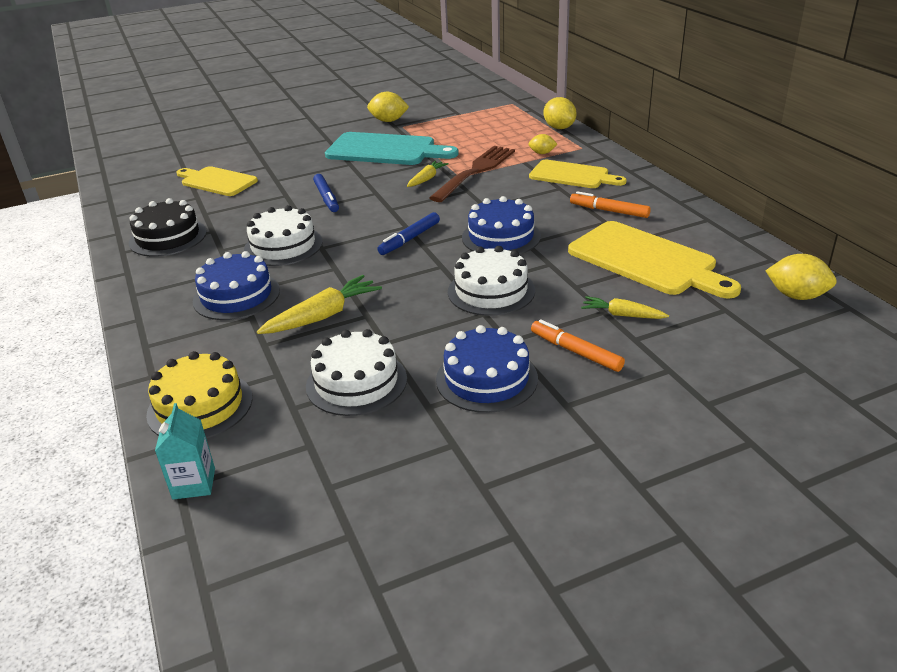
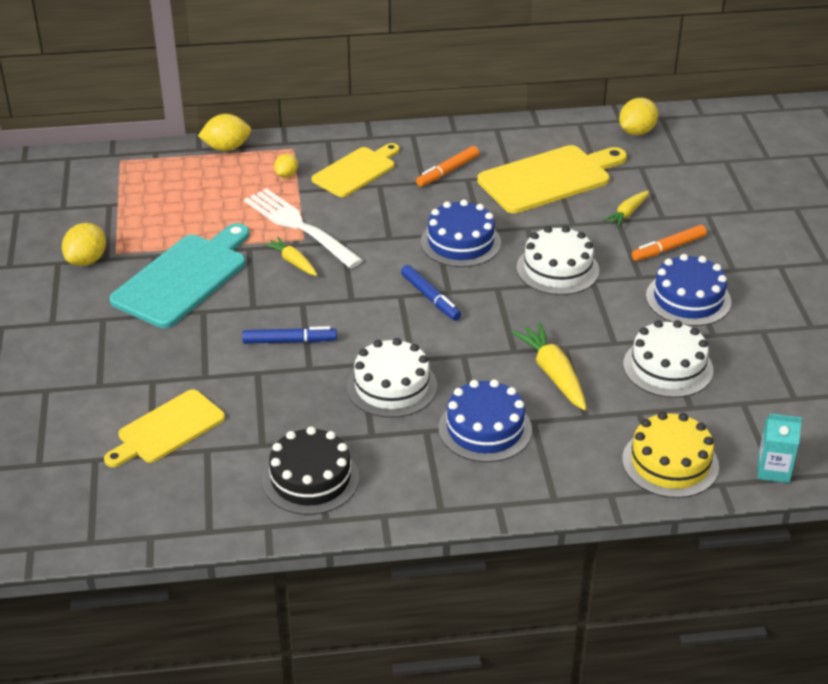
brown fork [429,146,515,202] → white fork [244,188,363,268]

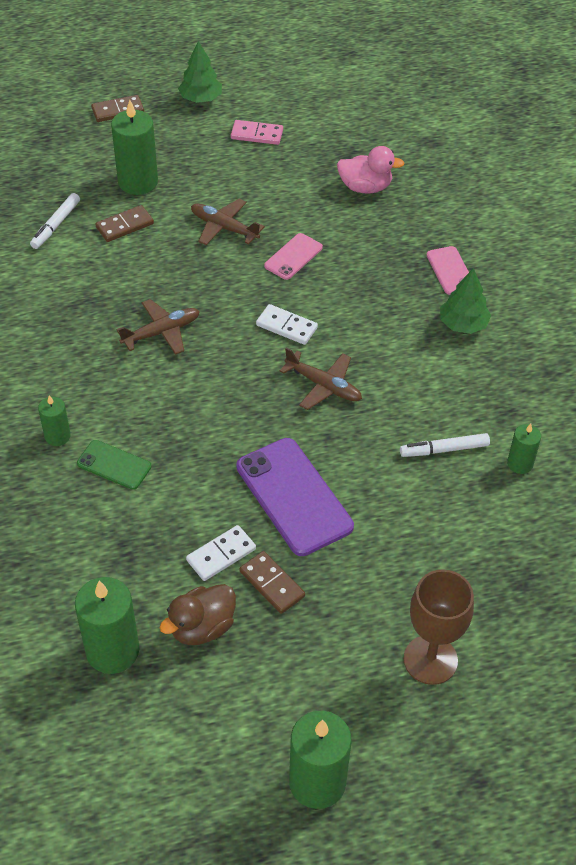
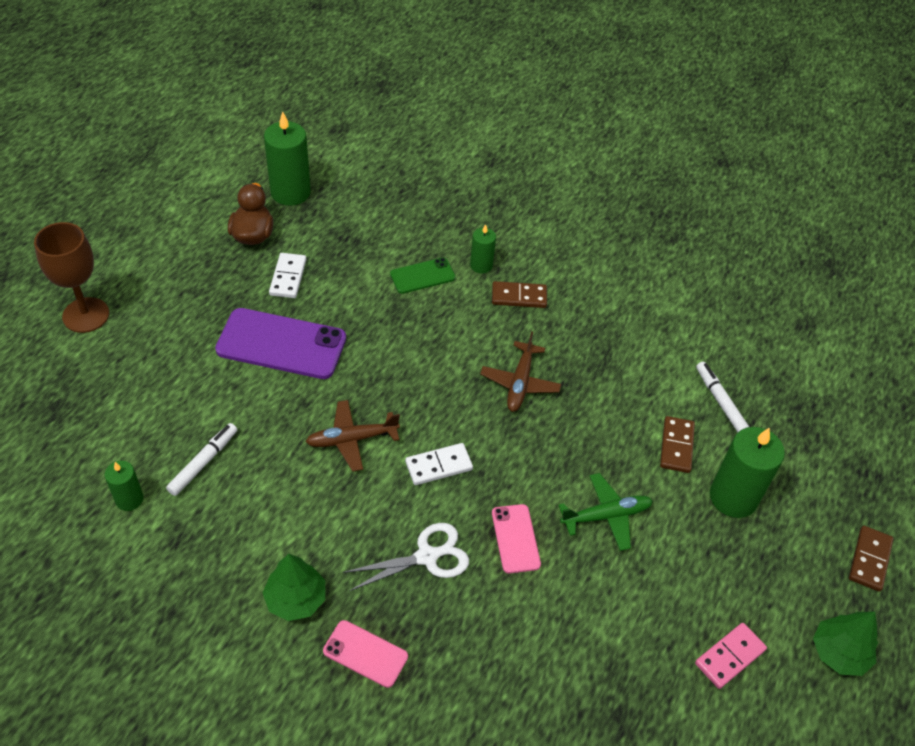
pink duck [337,146,405,193] → -
brown plane [191,199,265,245] → green plane [559,473,653,551]
brown domino [240,551,305,614] → brown domino [492,281,547,308], move
green candle [289,711,352,809] → -
- → white scissors [343,523,469,591]

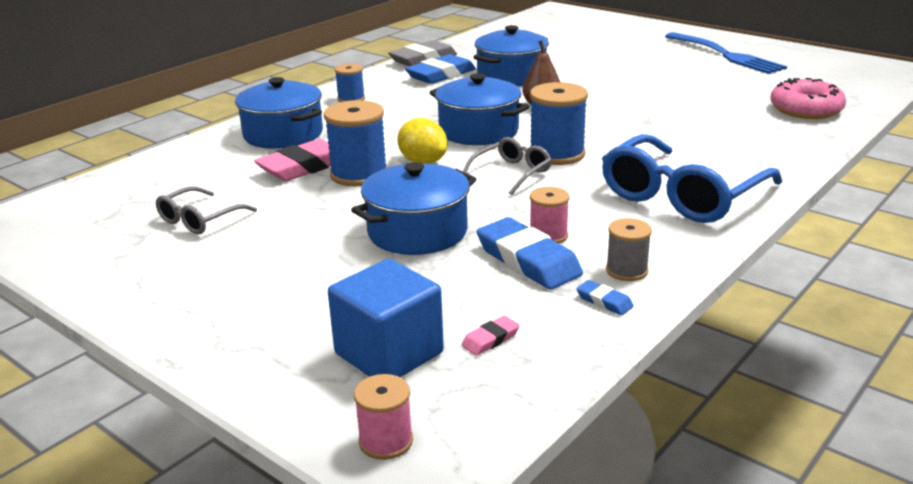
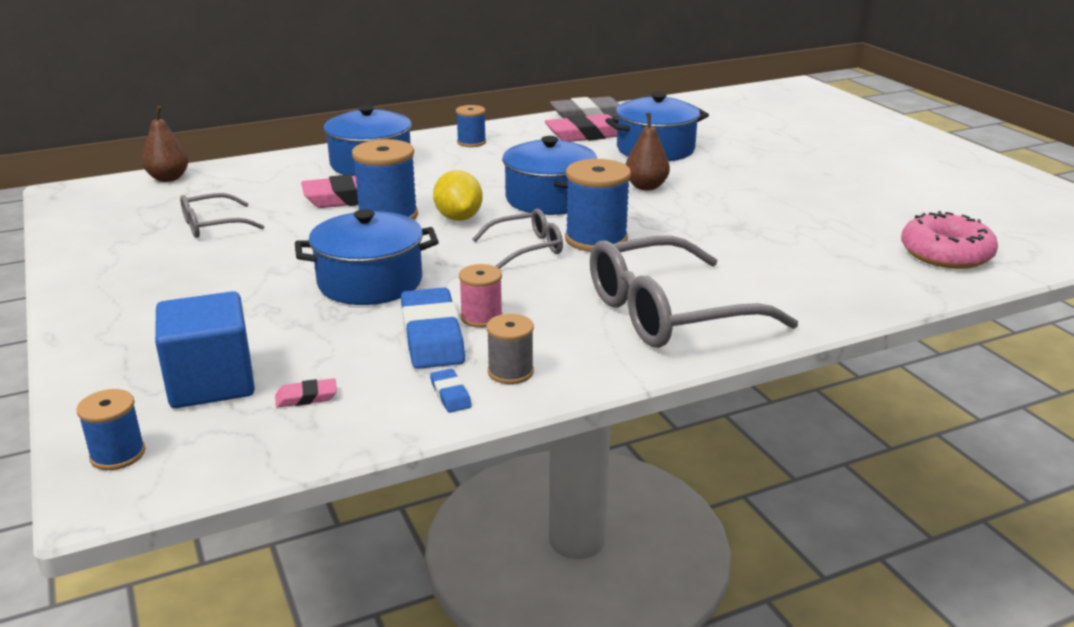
blue fork [665,32,787,74] → -
blue eraser [405,54,476,84] → pink eraser [545,114,617,142]
blue glasses [602,134,782,223] → grey glasses [590,236,798,348]
pink spool [354,374,413,460] → blue spool [76,389,145,470]
- → brown pear [142,106,189,182]

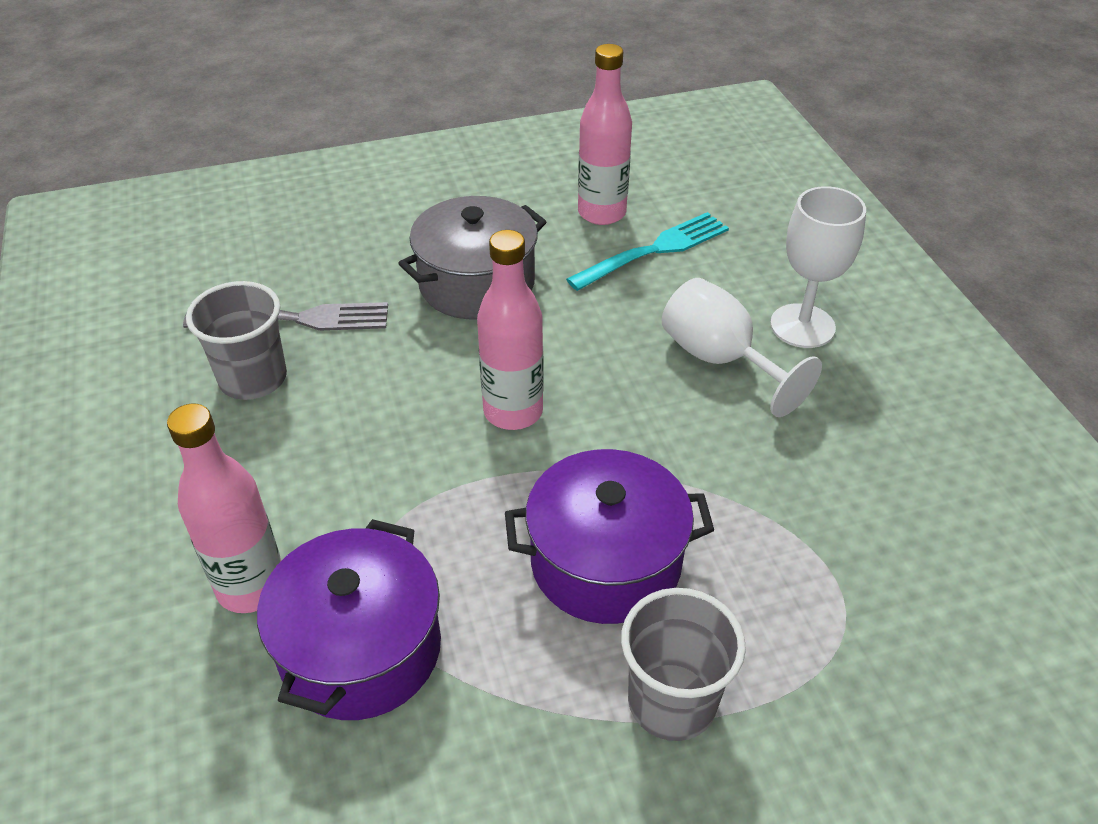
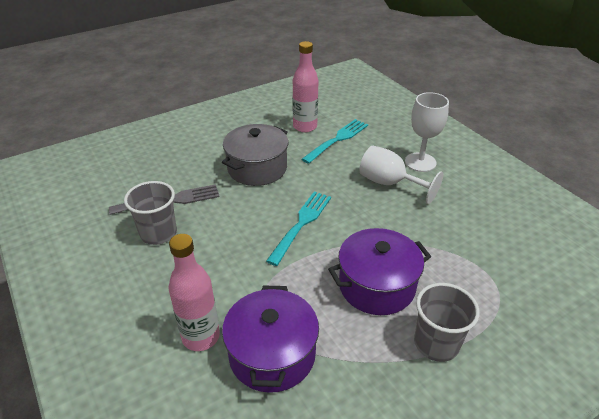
pink bottle [477,230,544,430] → turquoise fork [266,191,331,266]

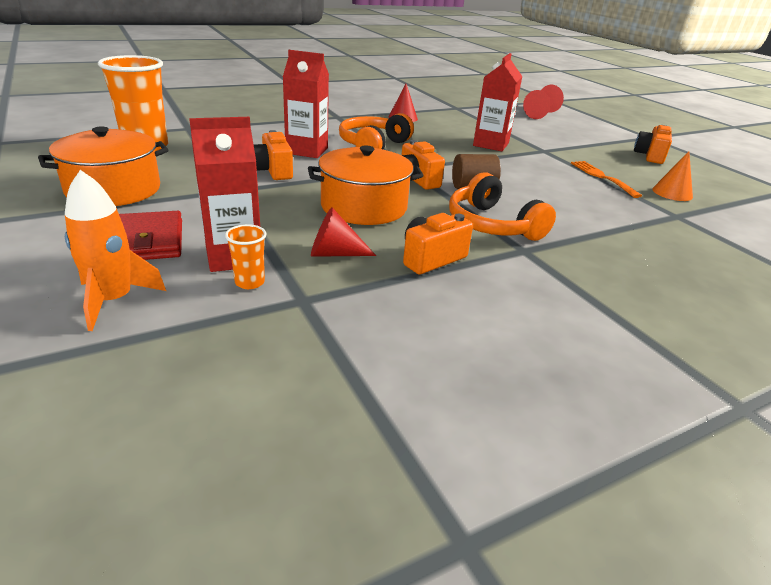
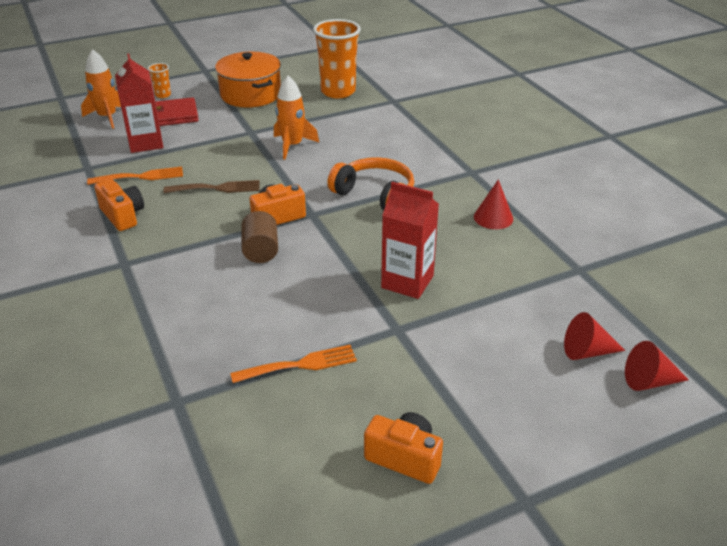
red carton [283,50,329,158] → -
orange camera [254,130,293,180] → orange rocket [274,75,319,160]
orange pot [308,146,424,225] → brown fork [164,180,260,193]
orange cone [652,151,693,201] → -
orange headphones [449,172,556,241] → -
red cone [311,207,376,257] → orange fork [87,167,183,185]
orange cup [225,224,267,289] → orange cup [148,63,171,98], move

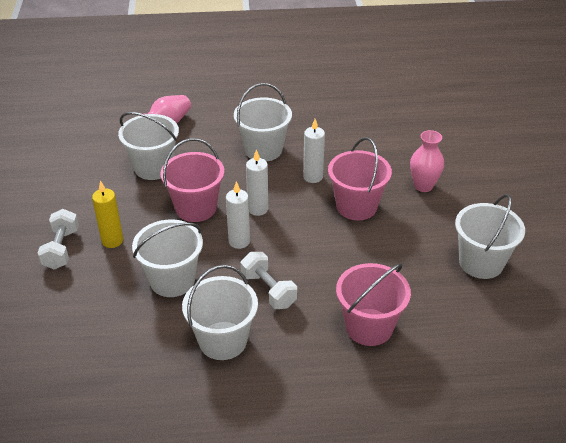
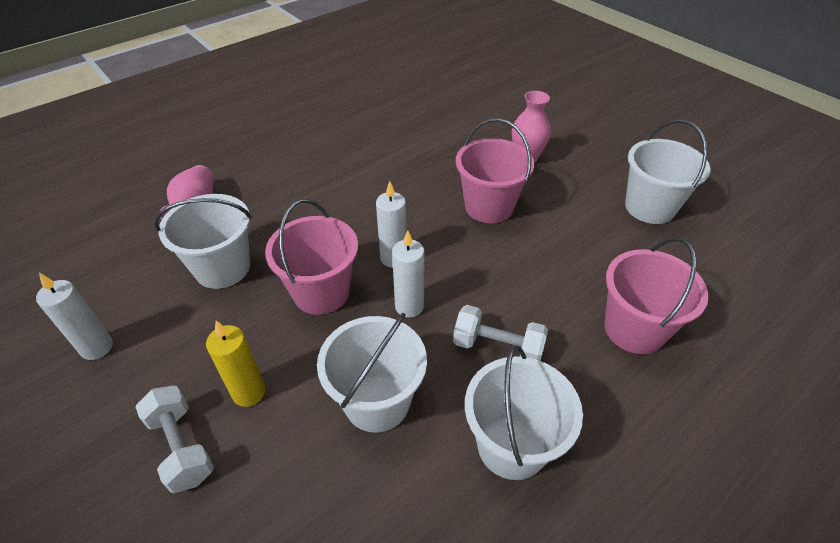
white bucket [234,83,292,162] → -
white candle [303,119,325,183] → white candle [36,273,113,360], move

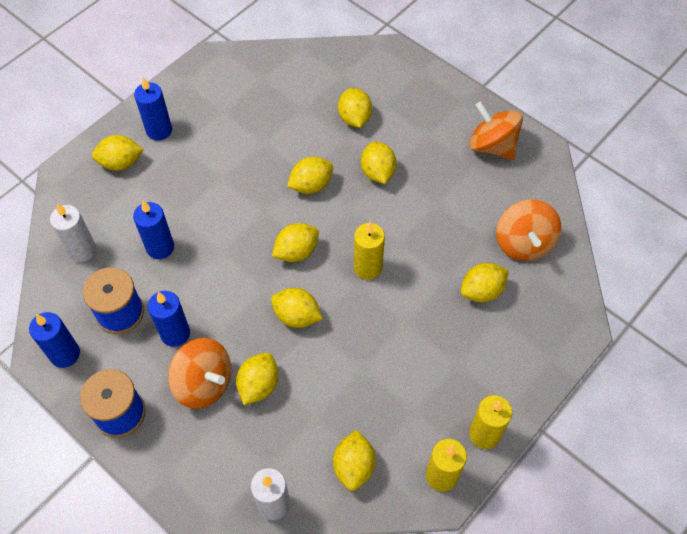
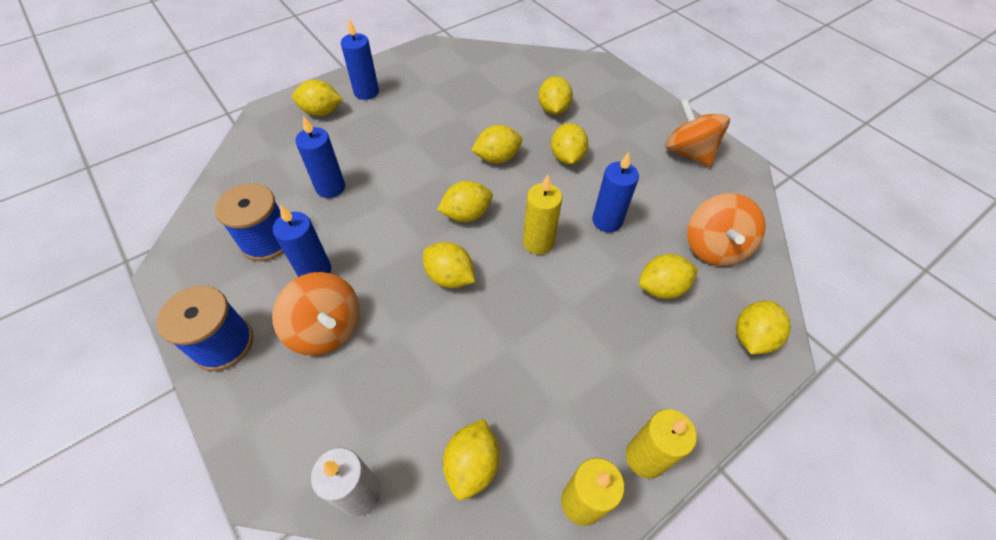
white candle [50,203,96,262] → -
blue candle [29,312,80,368] → blue candle [592,152,639,232], move
yellow lemon [236,353,278,405] → yellow lemon [736,301,791,354], move

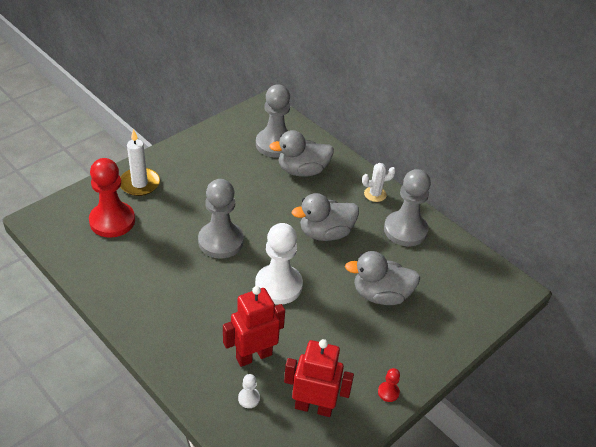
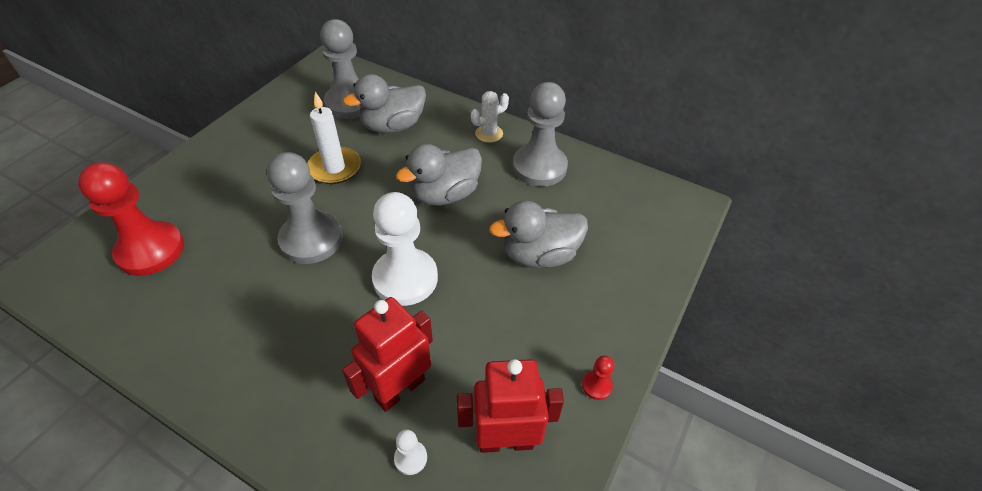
white candle [120,129,160,196] → white candle [307,92,361,184], move

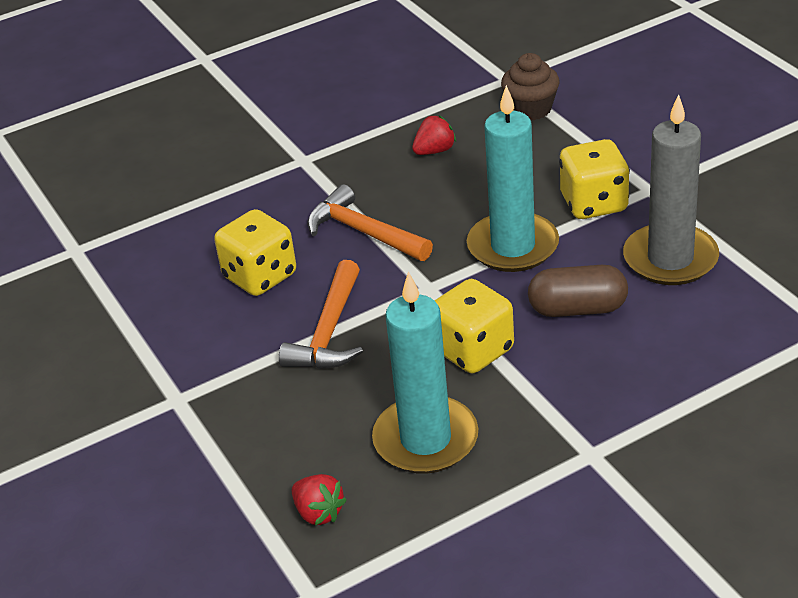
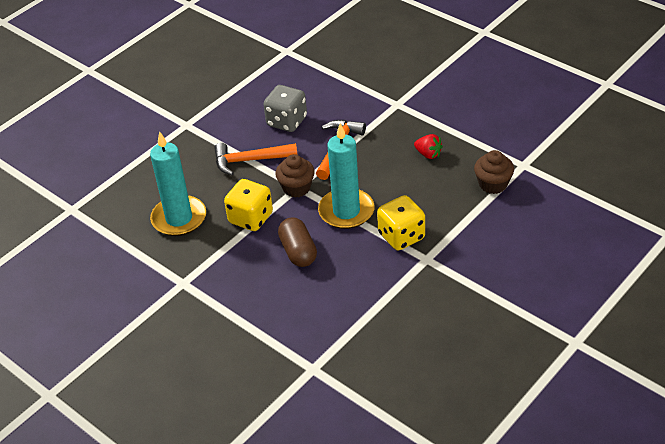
grey candle [623,94,719,285] → -
yellow dice [214,209,296,296] → grey dice [263,85,307,132]
red strawberry [292,474,347,525] → -
- → brown cupcake [275,154,315,198]

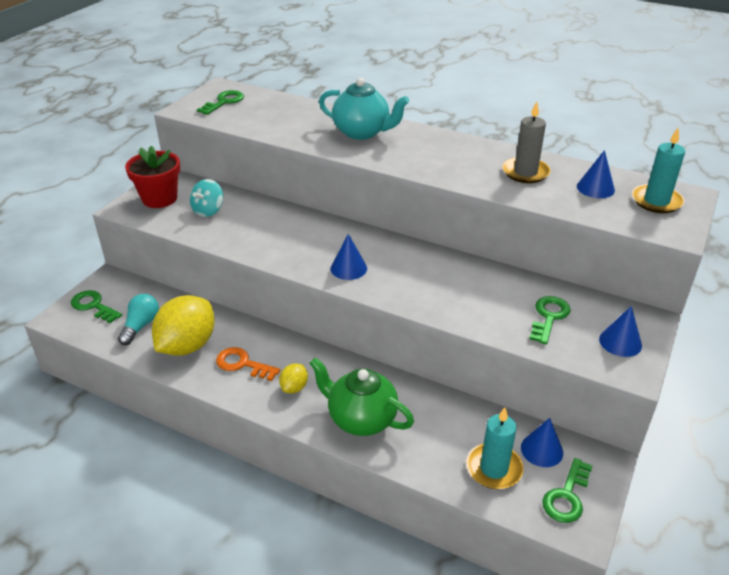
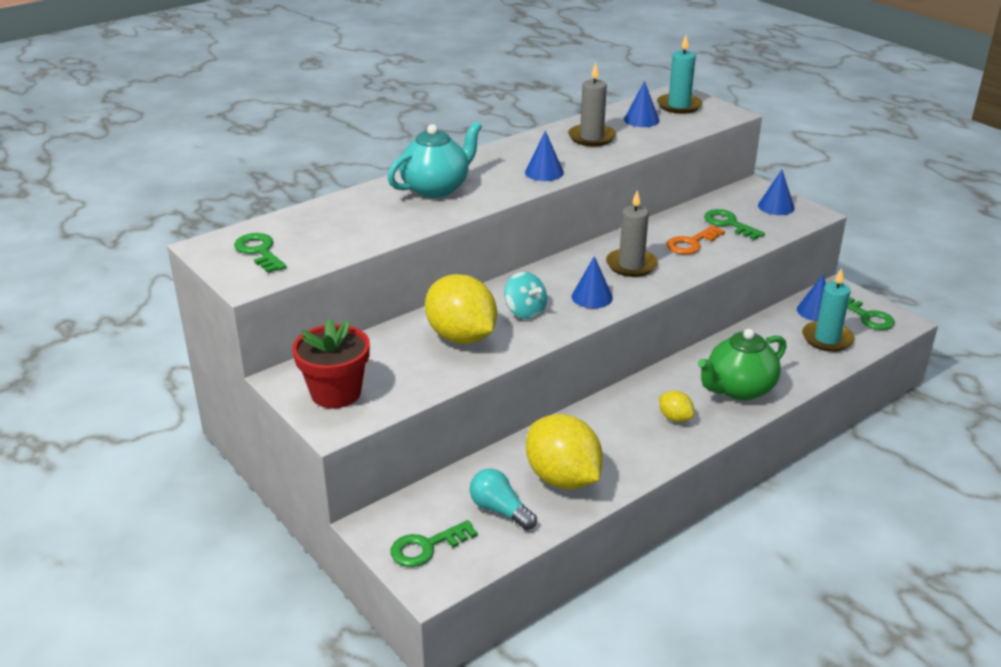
turquoise spinning top [190,179,223,217] → turquoise spinning top [504,272,547,319], move
orange key [216,347,280,381] → orange key [667,225,725,254], move
- → blue cone [525,131,564,181]
- → grey candle [606,190,658,277]
- → yellow lemon [425,274,497,344]

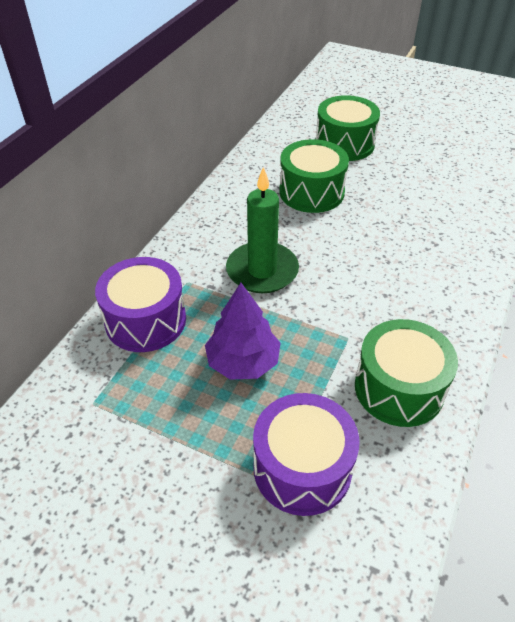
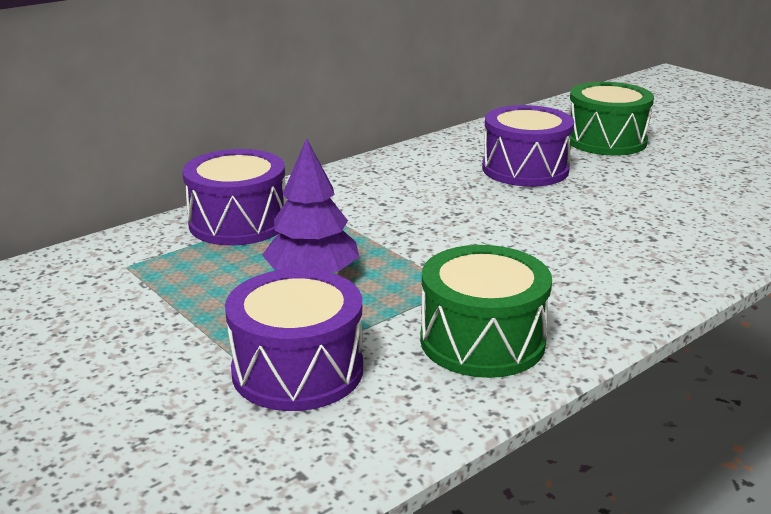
green drum [280,139,349,213] → purple drum [482,105,574,187]
green candle [226,167,299,293] → -

